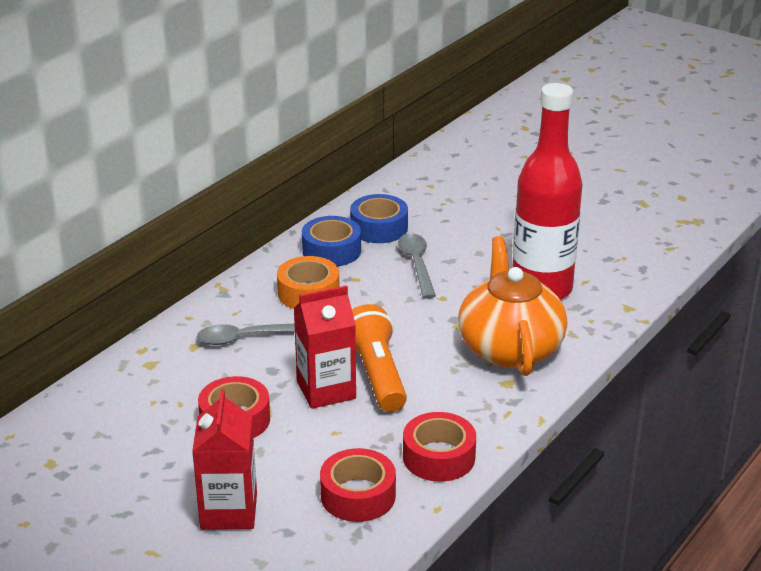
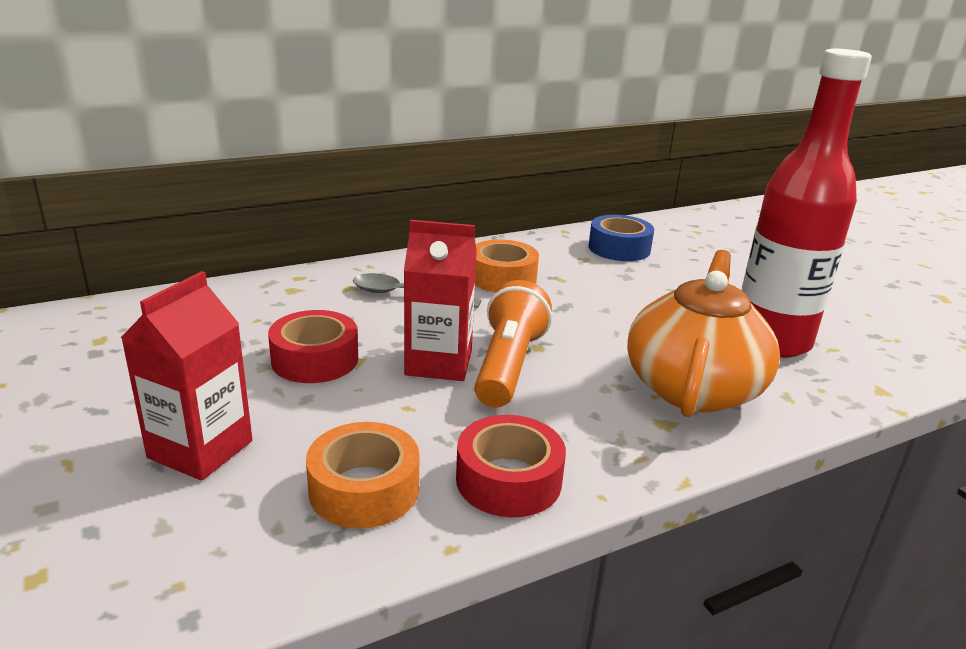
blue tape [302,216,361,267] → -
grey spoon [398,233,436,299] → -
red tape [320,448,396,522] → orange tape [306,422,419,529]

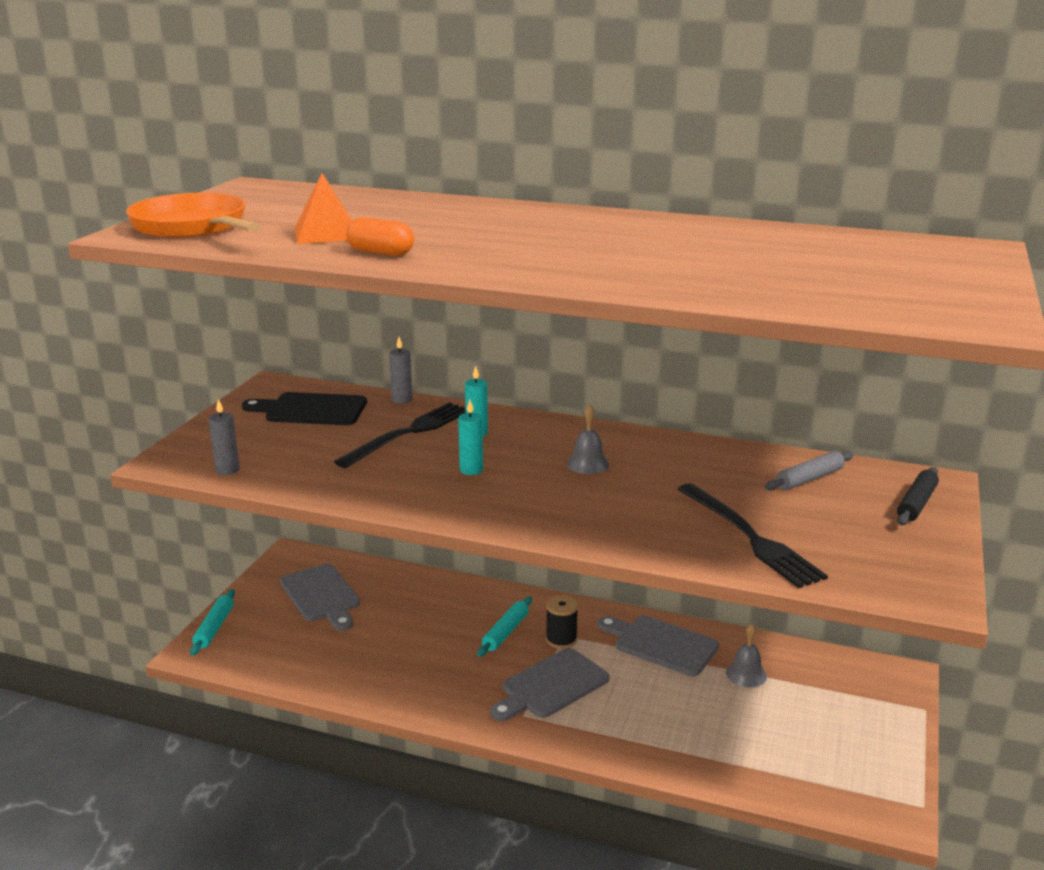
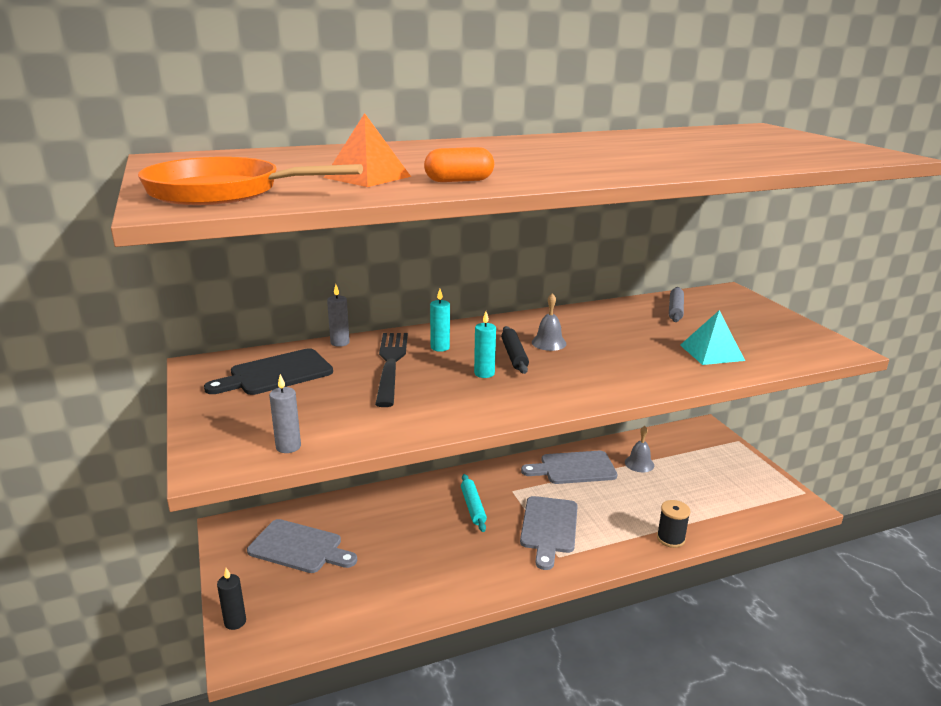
black rolling pin [897,467,939,525] → black rolling pin [501,326,529,374], move
black fork [678,483,828,588] → turquoise pyramid [680,310,745,365]
turquoise rolling pin [190,589,235,656] → black candle [217,568,246,630]
black spool [546,595,578,649] → black spool [657,500,690,548], move

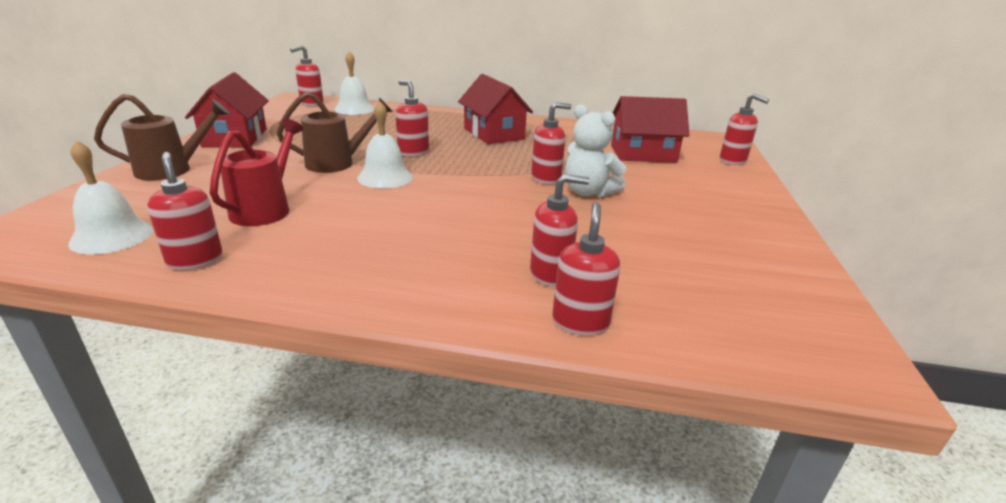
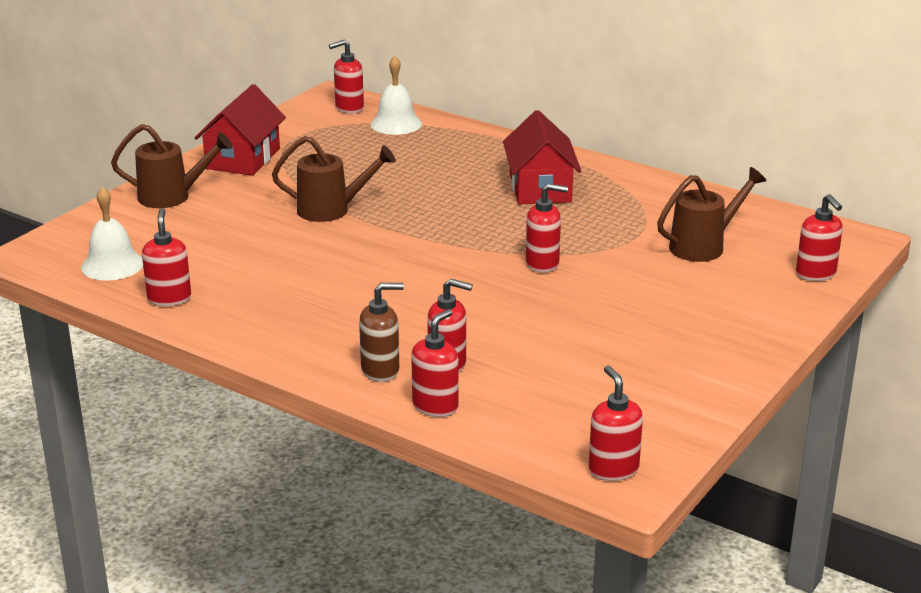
red soap dispenser [396,80,429,157] → red soap dispenser [589,366,643,481], move
red house [611,96,689,163] → brown watering can [657,167,767,262]
white bell [357,101,413,189] → -
white teddy bear [565,104,626,197] → -
red watering can [210,119,304,226] → -
- → brown soap dispenser [359,283,404,382]

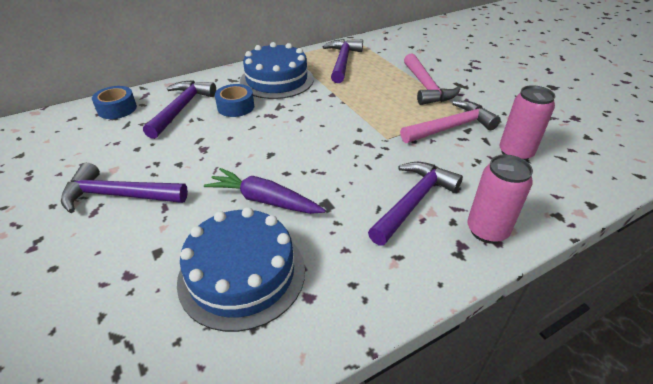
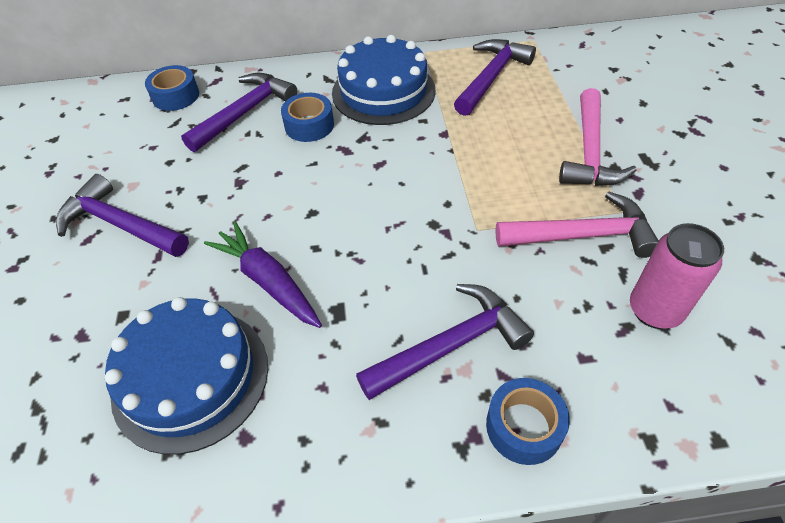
pink can [467,154,533,244] → blue tape [486,378,570,465]

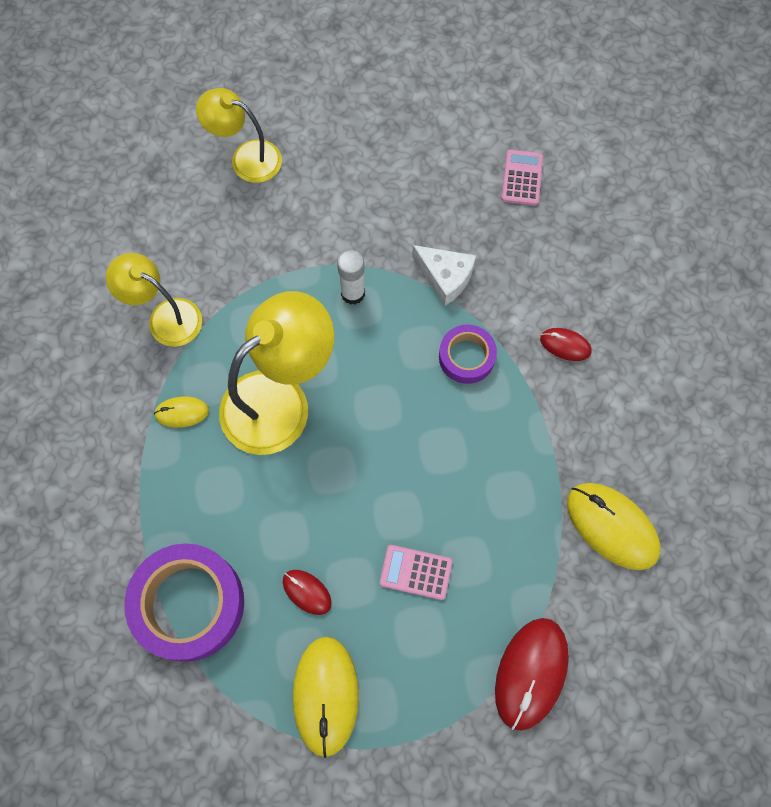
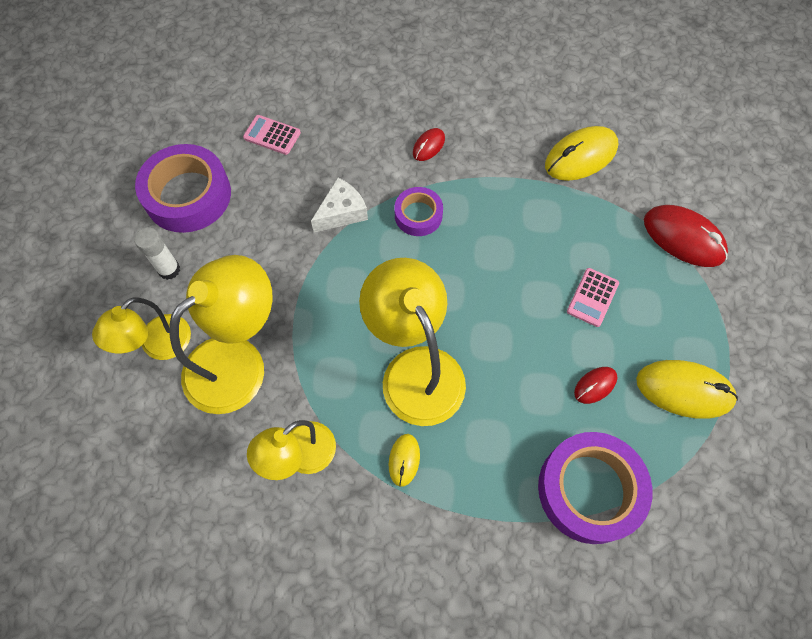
white glue stick [337,250,365,305] → white glue stick [134,227,180,280], move
- → purple tape [135,144,231,233]
- → yellow lamp [169,255,273,414]

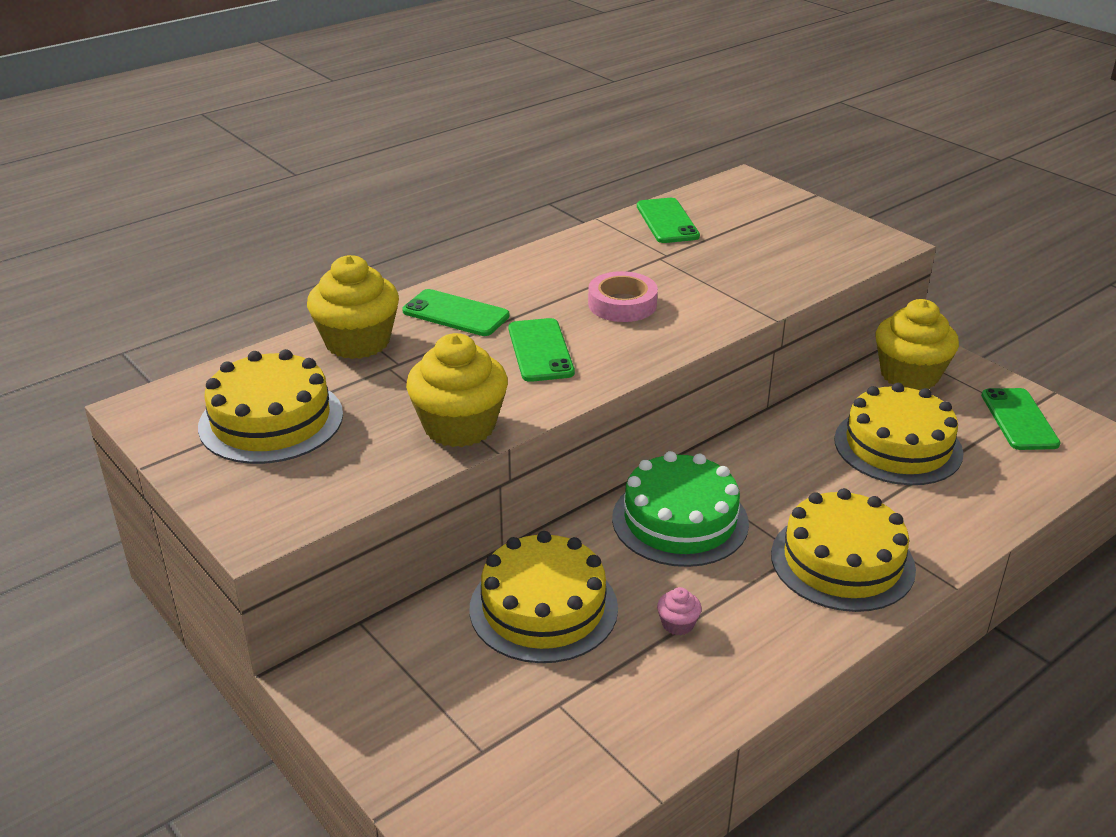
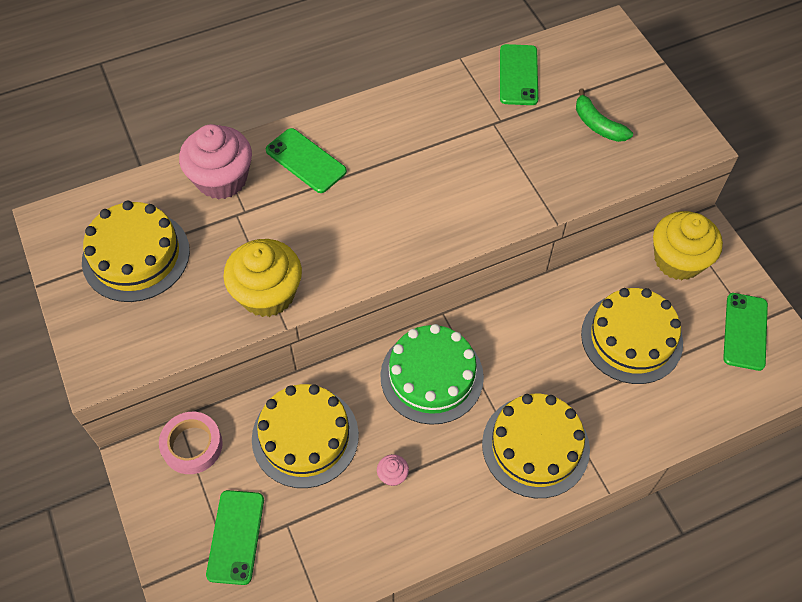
yellow cupcake [307,255,399,359] → pink cupcake [179,124,252,200]
pink tape [588,271,658,322] → pink tape [159,412,223,474], move
green phone [508,318,575,382] → green phone [206,490,264,585], move
- → green banana [576,88,633,142]

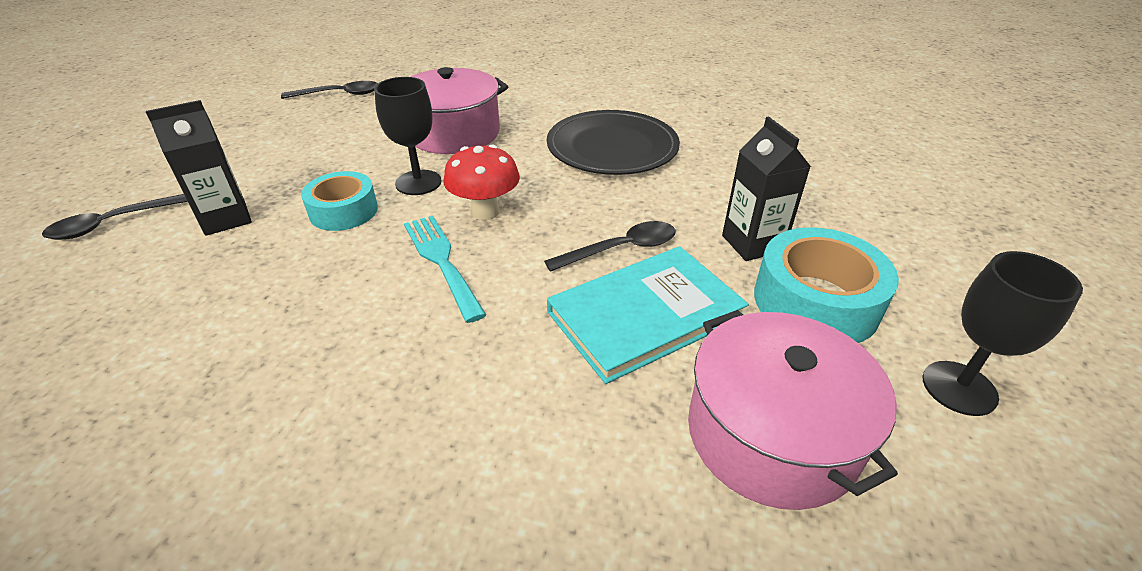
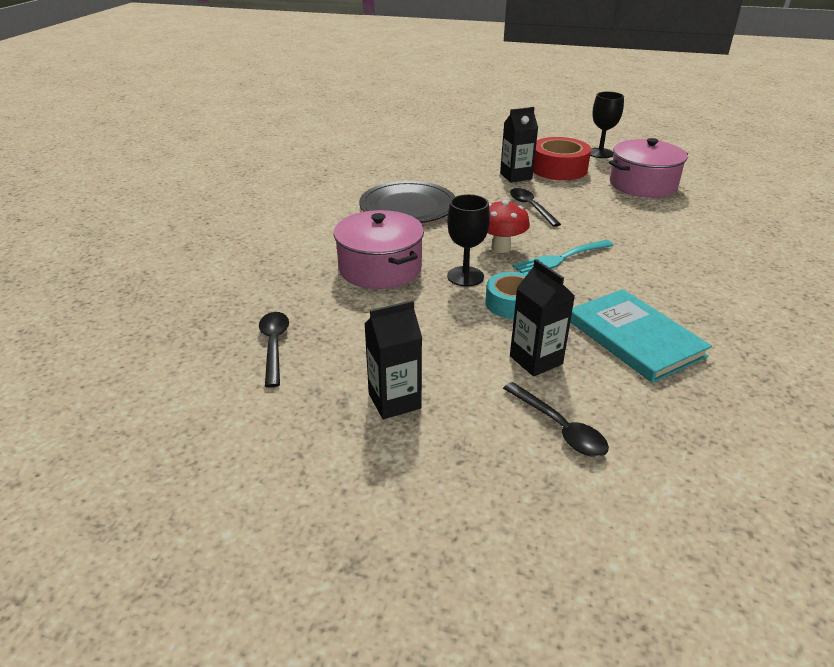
turquoise tape [754,227,899,343] → red tape [533,137,591,180]
turquoise book [547,246,749,384] → turquoise book [570,289,712,383], move
- → black carton [364,300,422,419]

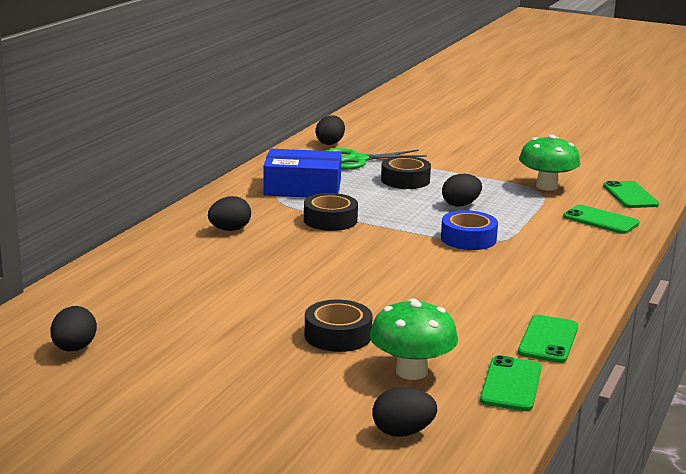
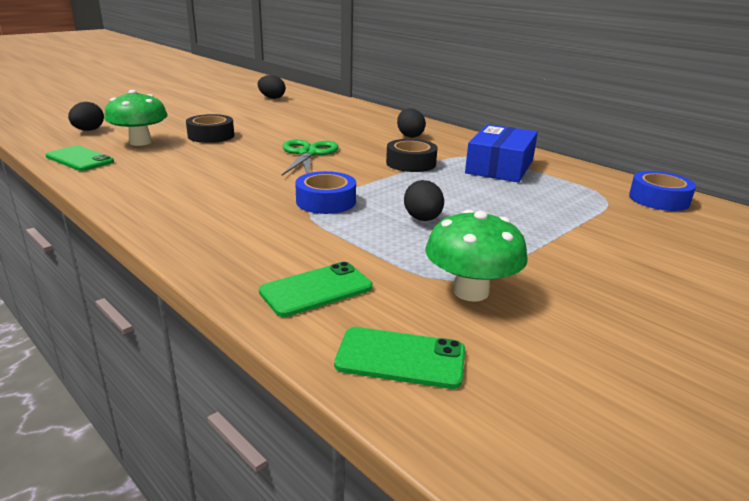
black egg [315,116,345,145] → blue tape [629,171,696,211]
green scissors [326,148,427,170] → green scissors [282,139,339,175], move
black tape [381,156,431,189] → -
green phone [518,315,578,363] → -

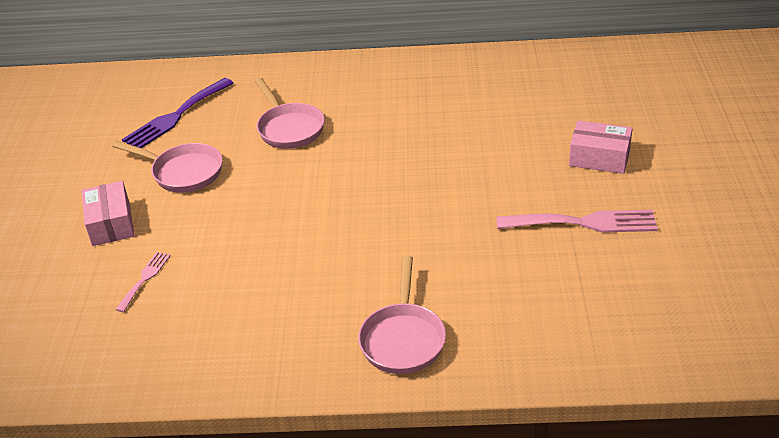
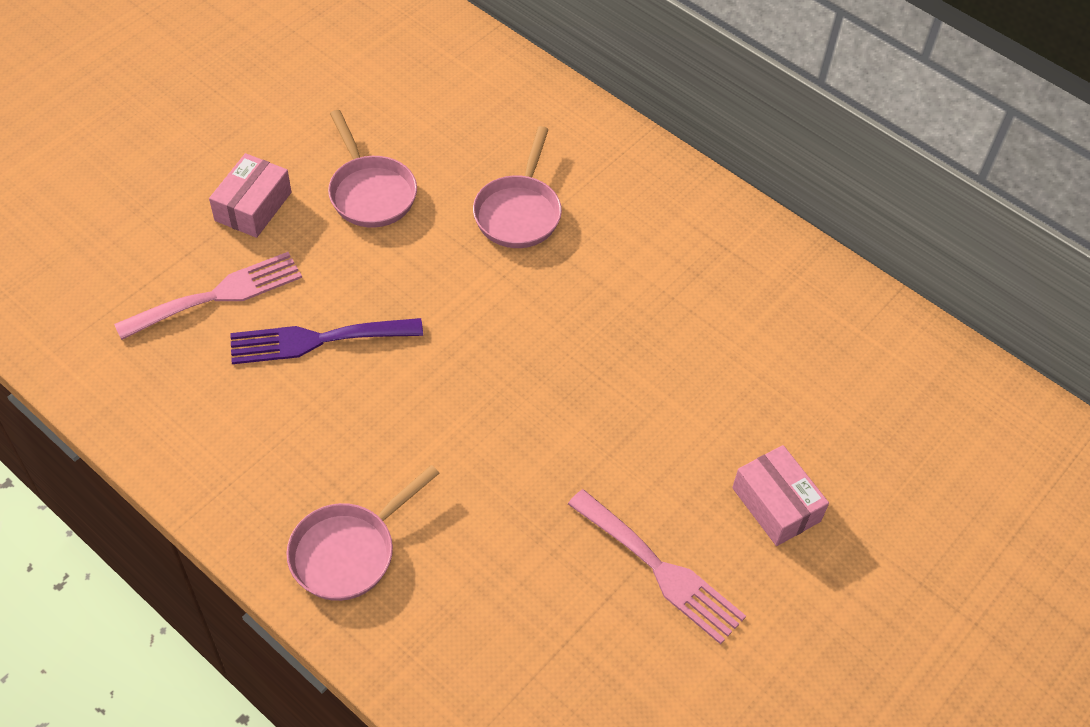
purple fork [122,78,234,148] → purple fork [230,318,423,364], move
pink fork [116,252,171,312] → pink fork [114,252,302,340], x1.88

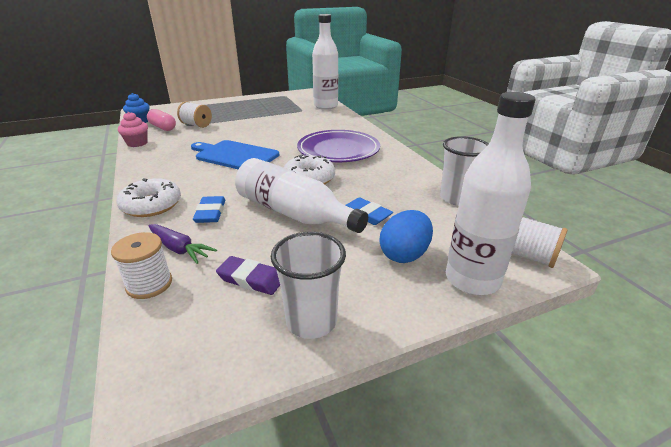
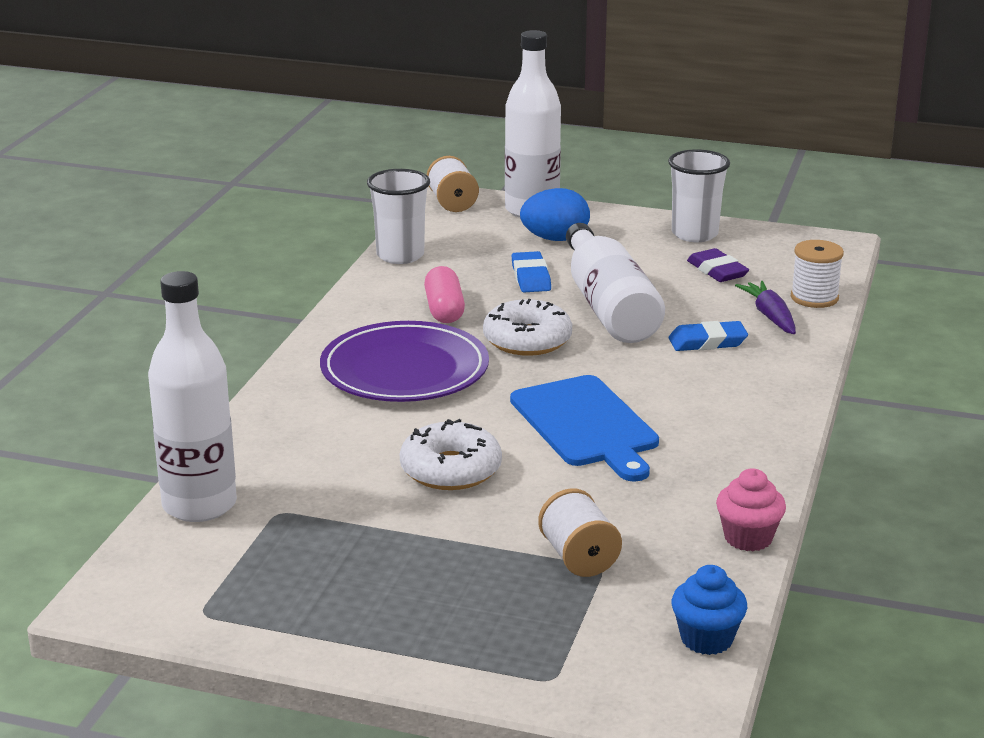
pink capsule [147,109,176,131] → pink capsule [424,266,465,323], move
white donut [117,178,181,217] → white donut [400,419,502,490], move
blue eraser [193,196,225,223] → blue eraser [669,321,748,351], 45 degrees clockwise

